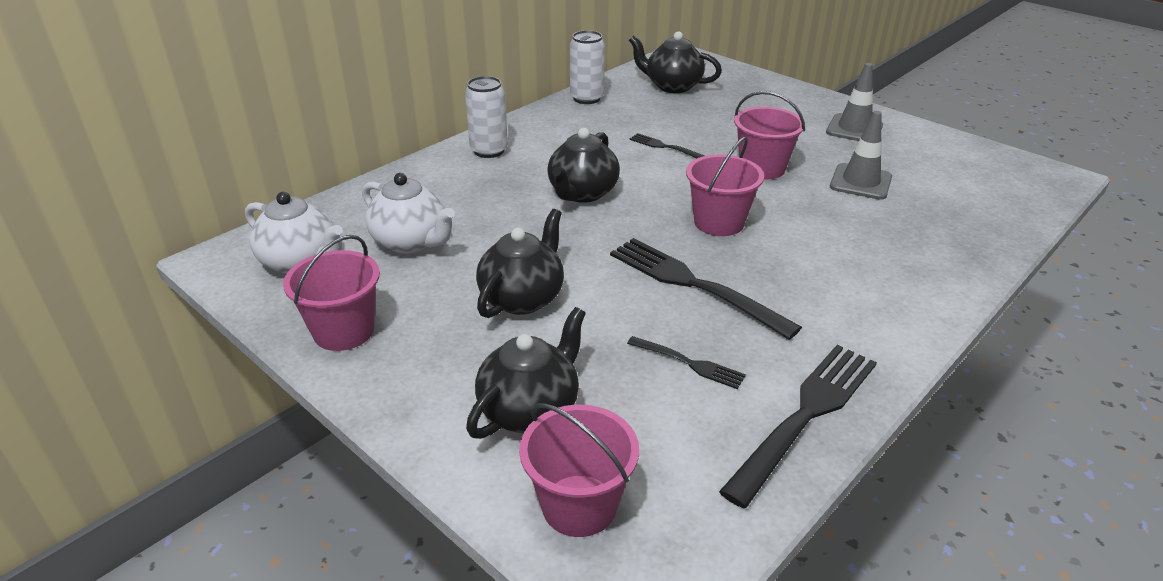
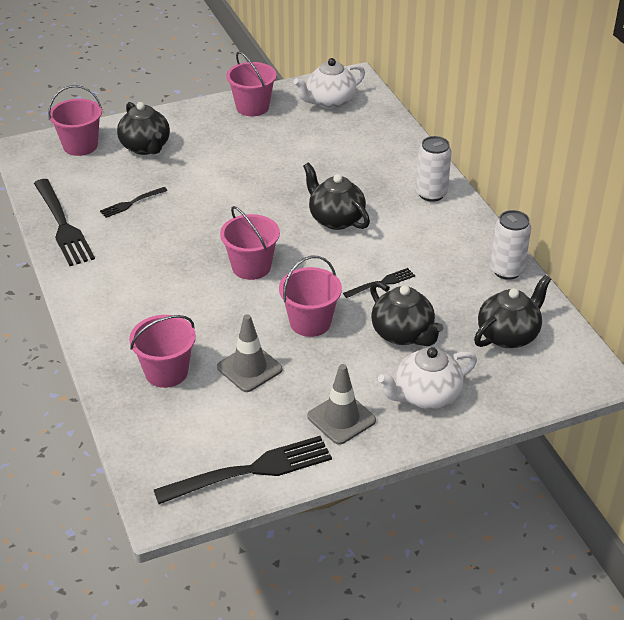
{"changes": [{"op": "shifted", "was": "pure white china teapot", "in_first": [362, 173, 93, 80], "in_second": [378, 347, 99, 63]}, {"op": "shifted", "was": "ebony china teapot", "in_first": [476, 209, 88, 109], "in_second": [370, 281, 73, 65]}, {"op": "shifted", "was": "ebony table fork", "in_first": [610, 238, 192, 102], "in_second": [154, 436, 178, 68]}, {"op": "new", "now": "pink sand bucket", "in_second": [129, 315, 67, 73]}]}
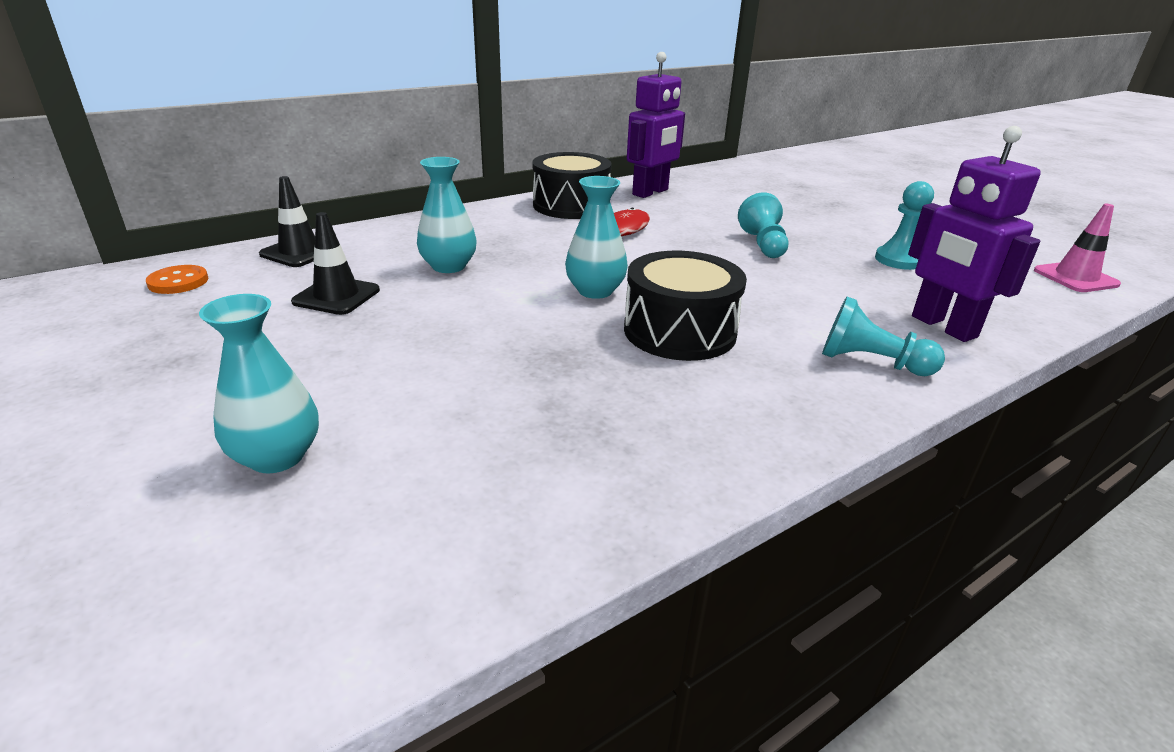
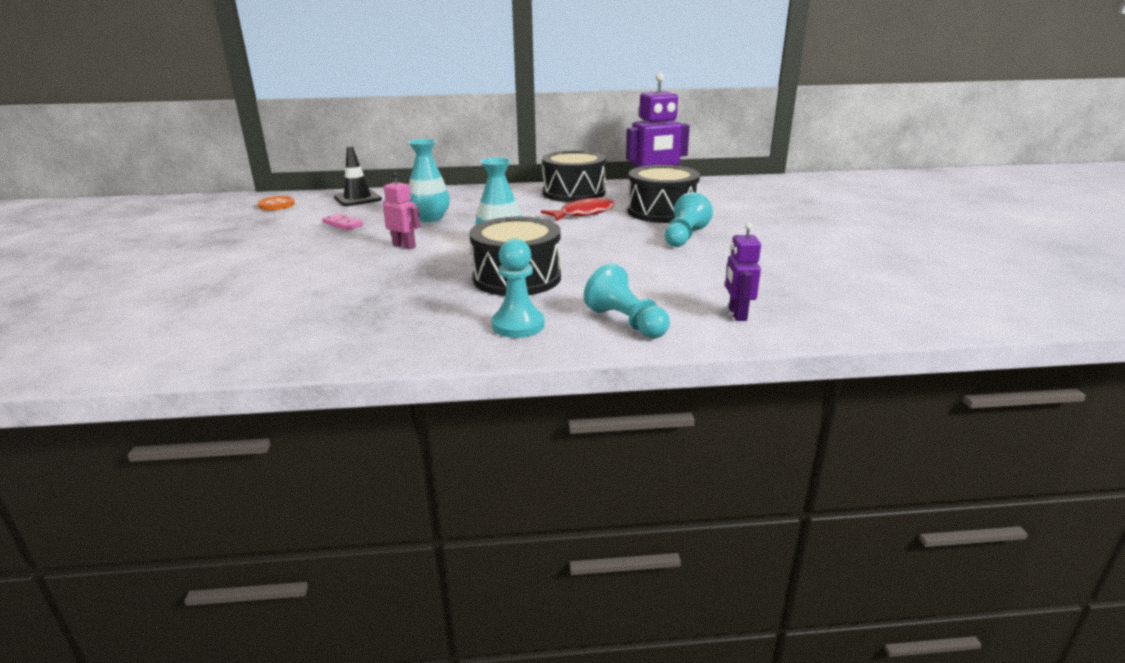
{"changes": [{"op": "gone", "was": "turquoise vase", "in_first": [199, 294, 120, 179]}, {"op": "swapped", "was": "ebony safety cone", "now": "pink domino tile", "in_first": [291, 212, 89, 103], "in_second": [322, 213, 41, 18]}, {"op": "shifted", "was": "turquoise chess pawn", "in_first": [875, 181, 59, 89], "in_second": [492, 238, 53, 100]}, {"op": "scaled", "was": "royal purple robot figure", "in_first": [908, 126, 133, 216], "in_second": [725, 222, 36, 99], "ratio": 0.54}, {"op": "gone", "was": "pink safety cone", "in_first": [1034, 204, 87, 88]}, {"op": "new", "now": "pink robot figure", "in_second": [383, 172, 37, 78]}, {"op": "new", "now": "ebony toy drum", "in_second": [627, 165, 73, 58]}]}
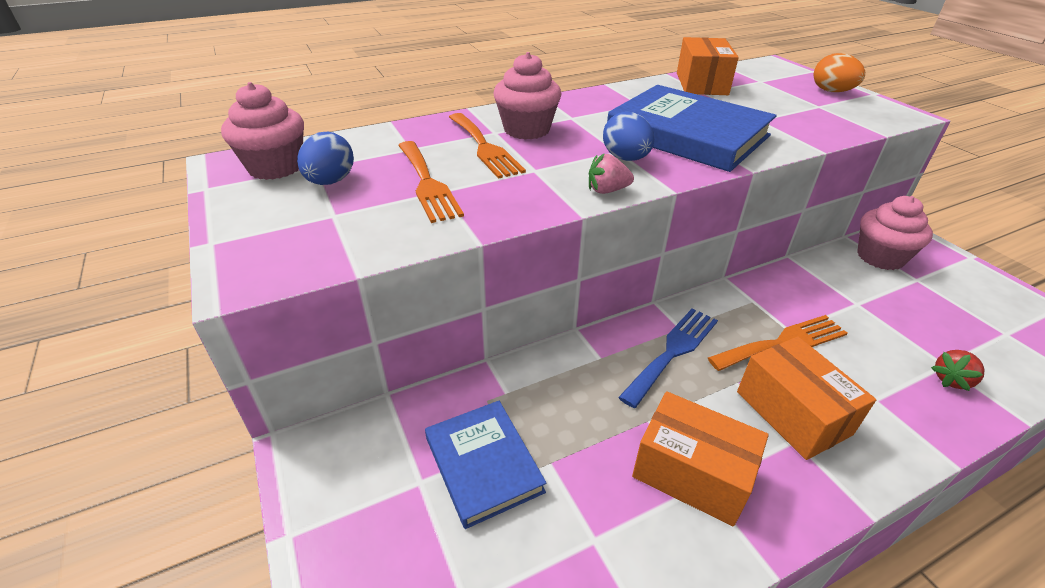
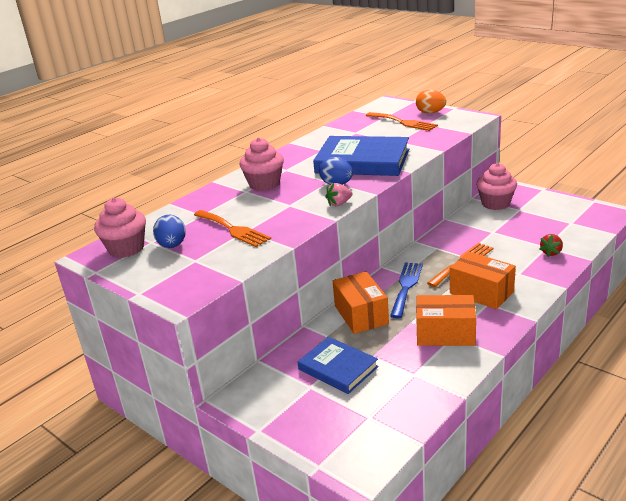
{"changes": [{"op": "shifted", "was": "orange-coloured table fork", "in_first": [449, 113, 77, 66], "in_second": [366, 112, 72, 19]}, {"op": "shifted", "was": "orange-coloured parcel", "in_first": [677, 37, 62, 58], "in_second": [333, 271, 56, 63]}]}
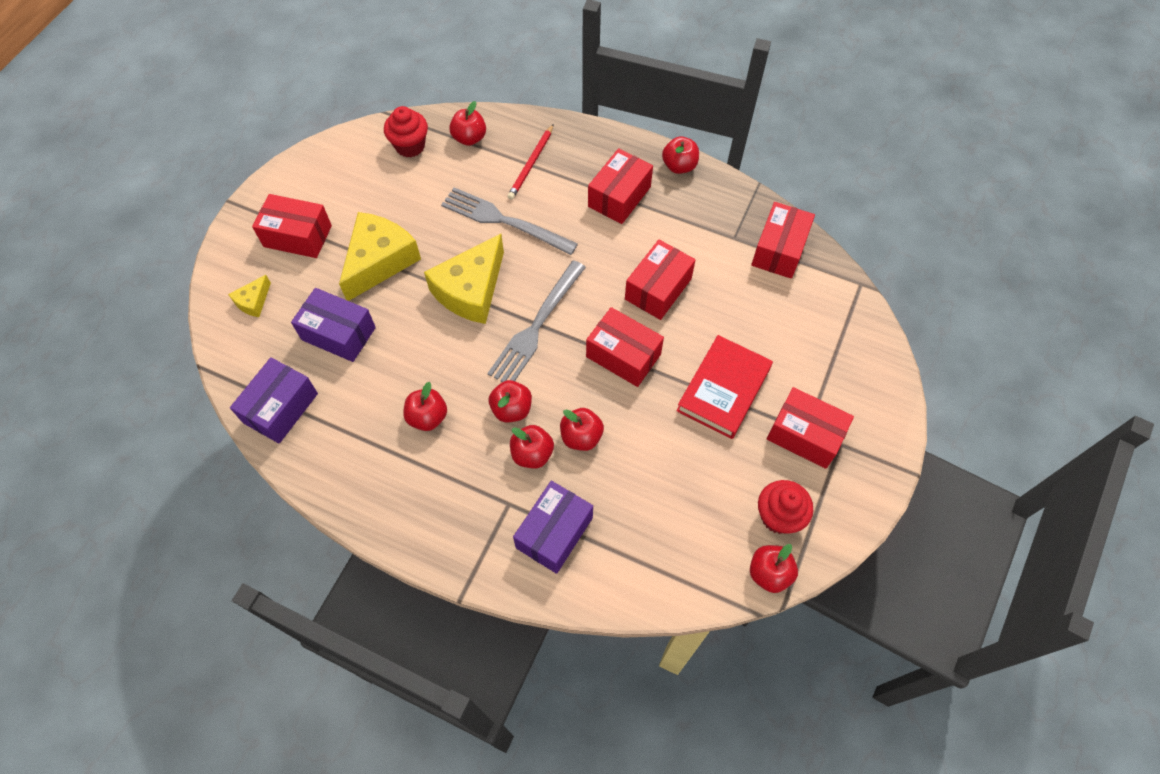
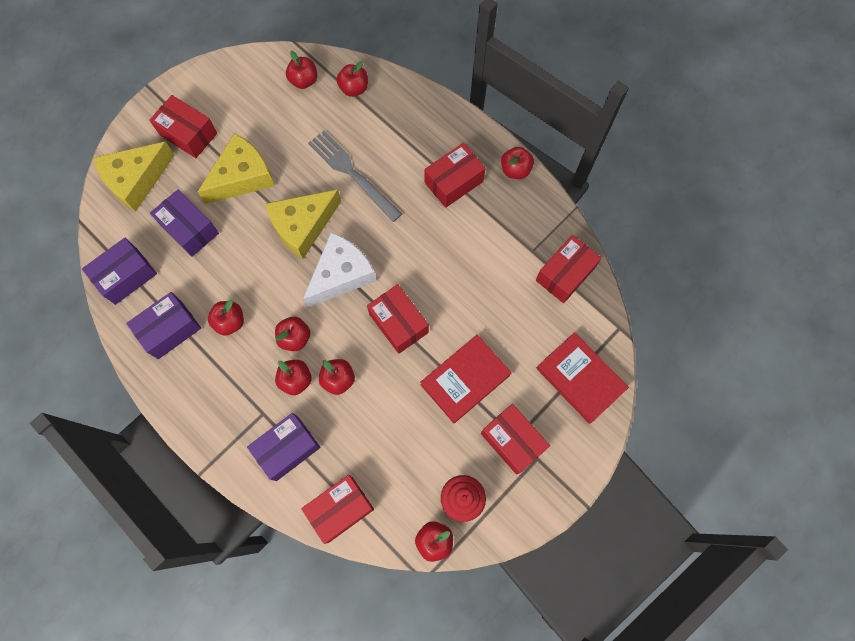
{"changes": [{"op": "scaled", "was": "golden cheese wedge", "in_first": [228, 275, 43, 42], "in_second": [94, 141, 81, 70], "ratio": 2.13}, {"op": "swapped", "was": "crimson cupcake", "now": "crimson apple fruit", "in_first": [384, 106, 44, 51], "in_second": [286, 51, 32, 38]}, {"op": "swapped", "was": "gray table fork", "now": "pure white cheese wedge", "in_first": [487, 260, 99, 122], "in_second": [303, 232, 73, 76]}, {"op": "gone", "was": "crimson pencil", "in_first": [507, 124, 47, 76]}, {"op": "shifted", "was": "crimson parcel", "in_first": [625, 240, 70, 80], "in_second": [301, 475, 73, 69]}, {"op": "new", "now": "royal purple parcel", "in_second": [126, 292, 75, 67]}, {"op": "new", "now": "crimson hardcover", "in_second": [537, 332, 92, 92]}]}
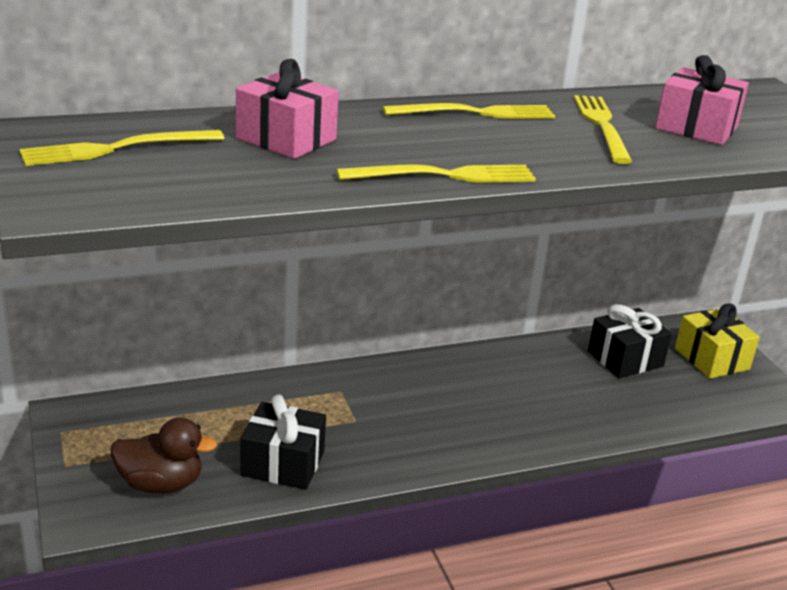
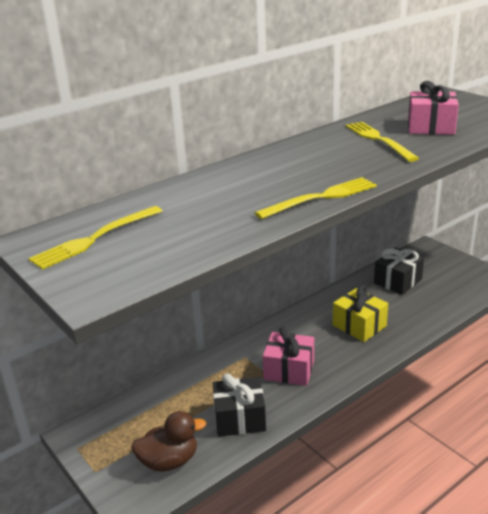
{"changes": [{"op": "shifted", "was": "pink present", "in_first": [236, 59, 103, 100], "in_second": [263, 326, 51, 60]}, {"op": "gone", "was": "golden table fork", "in_first": [383, 103, 172, 16]}, {"op": "shifted", "was": "golden present", "in_first": [675, 303, 85, 76], "in_second": [333, 285, 55, 57]}]}
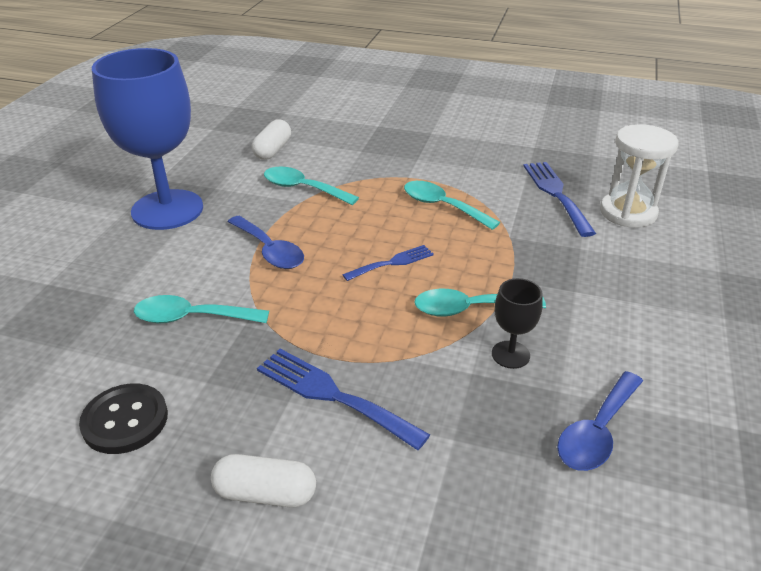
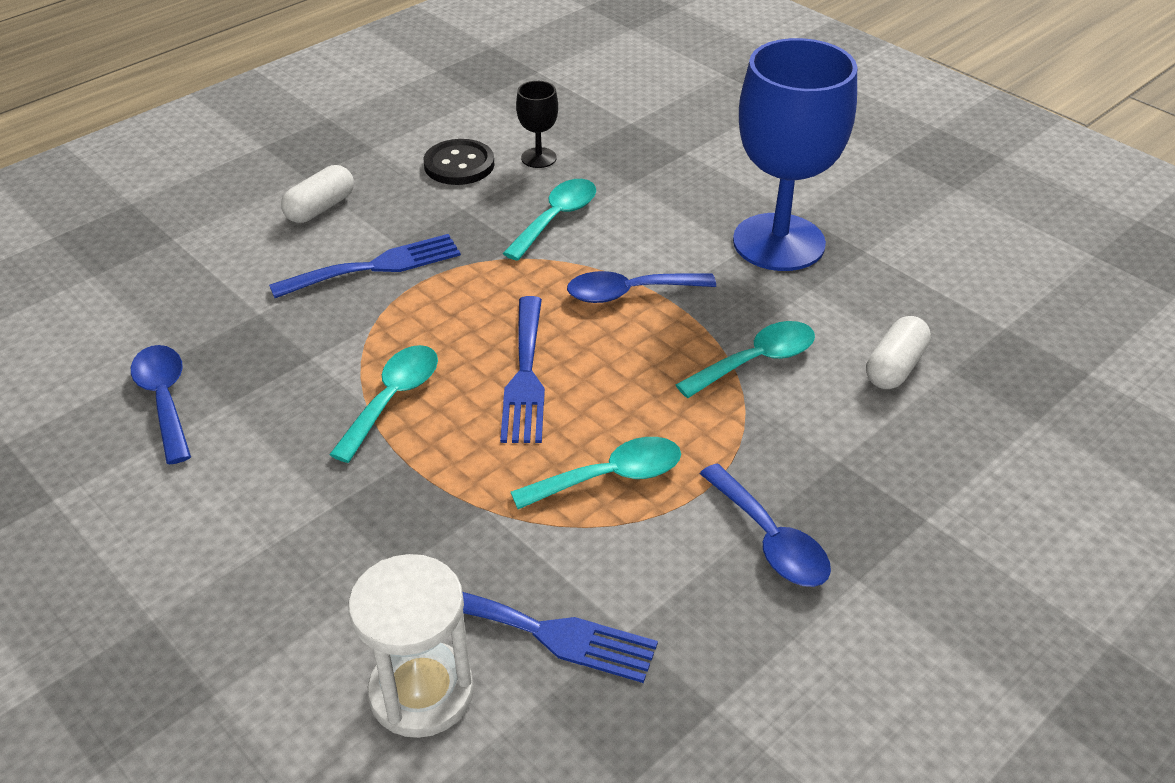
{"changes": [{"op": "rotated", "was": "pure white pill shape", "in_first": [252, 119, 39, 41], "in_second": [866, 316, 65, 73], "clockwise": 75}, {"op": "scaled", "was": "blue table fork", "in_first": [342, 245, 92, 36], "in_second": [500, 296, 45, 147], "ratio": 1.62}, {"op": "shifted", "was": "ebony goblet", "in_first": [492, 278, 51, 91], "in_second": [516, 81, 42, 87]}, {"op": "new", "now": "blue tablespoon", "in_second": [700, 463, 131, 124]}]}
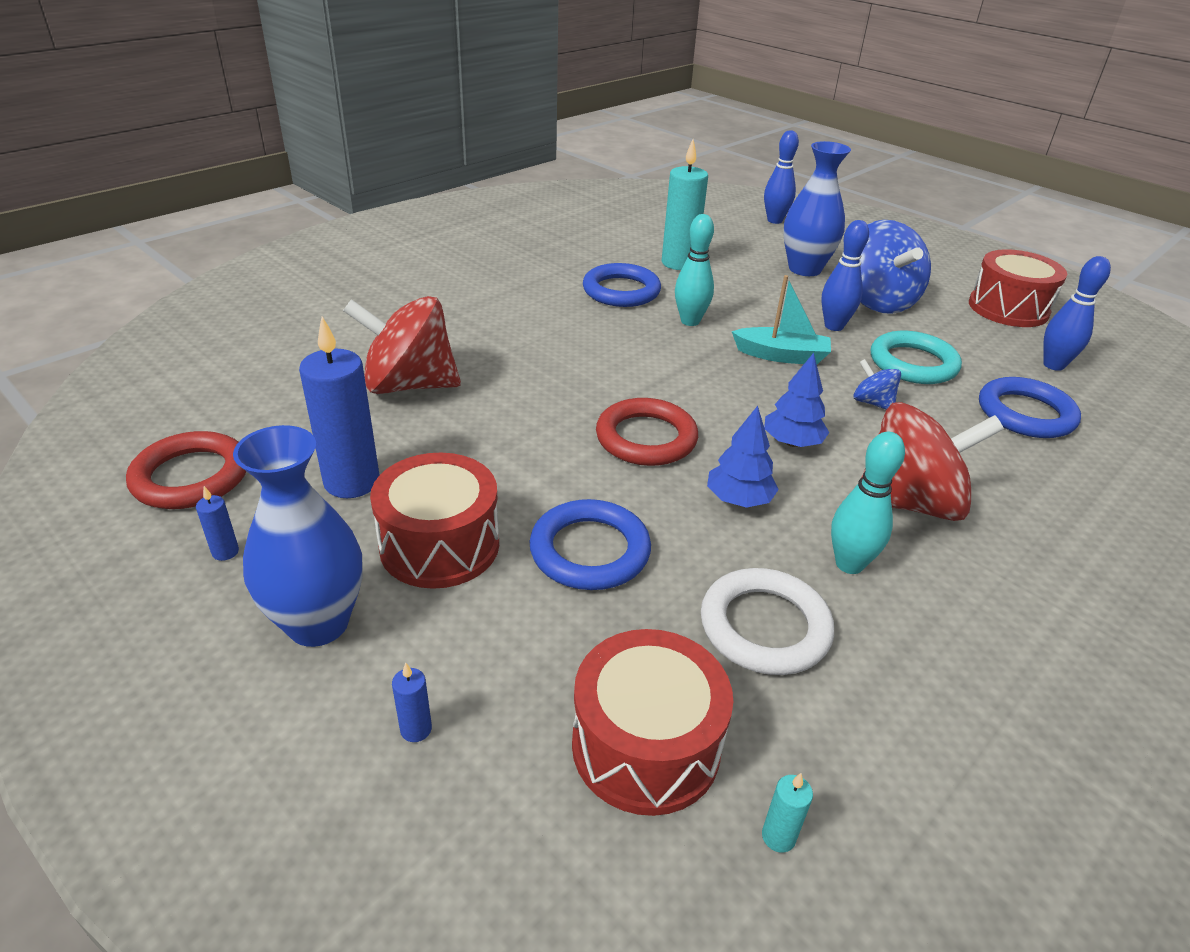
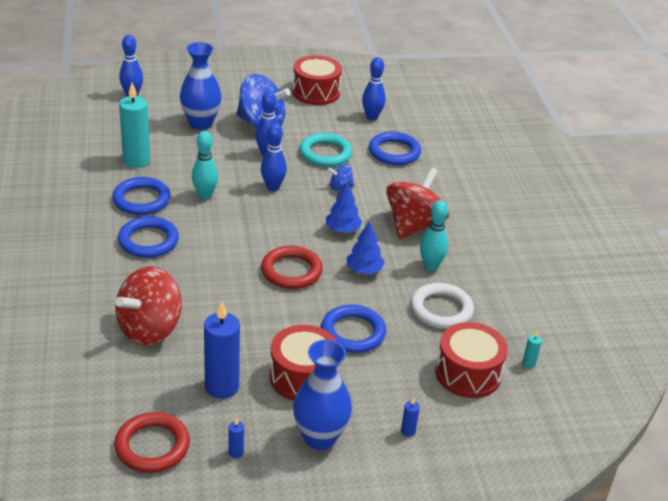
{"changes": [{"op": "swapped", "was": "turquoise sailboat", "now": "blue bowling pin", "in_first": [731, 275, 100, 89], "in_second": [261, 123, 26, 68]}, {"op": "new", "now": "blue ring", "in_second": [118, 216, 61, 42]}]}
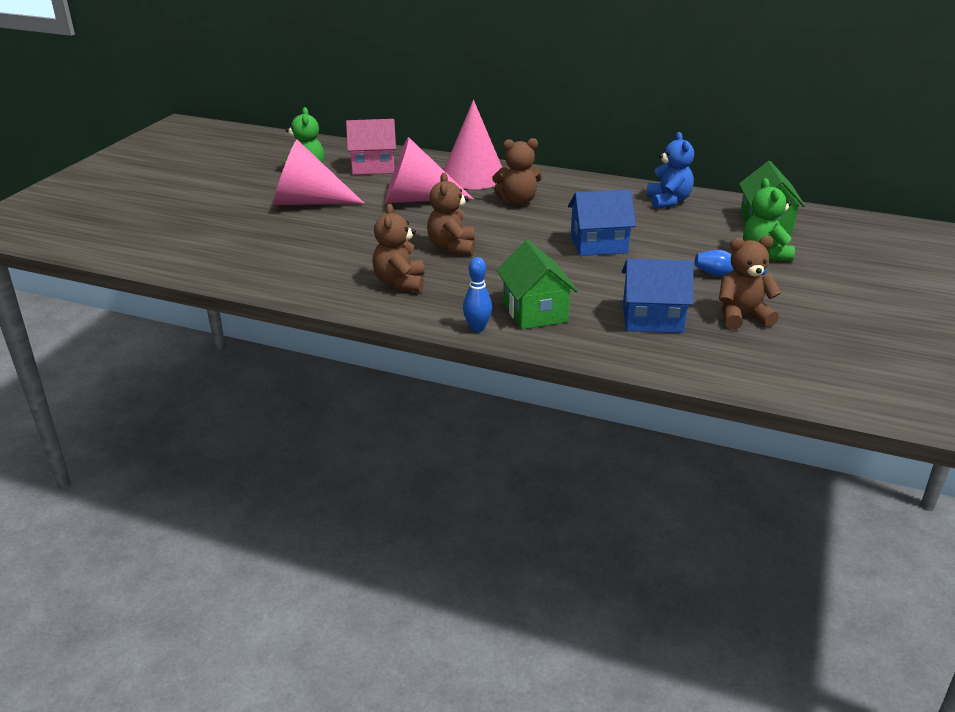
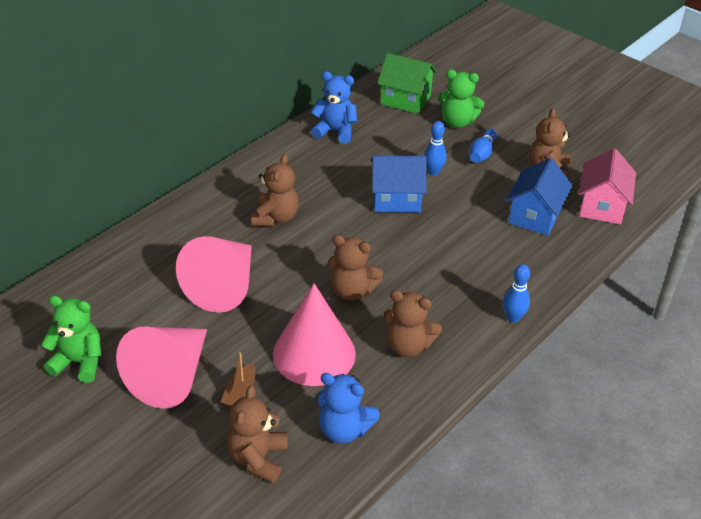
{"changes": [{"op": "shifted", "was": "pink toy house", "in_first": [346, 119, 50, 56], "in_second": [579, 148, 57, 76]}, {"op": "shifted", "was": "pink cone shape", "in_first": [444, 100, 58, 89], "in_second": [273, 283, 83, 103]}, {"op": "gone", "was": "leaf-green toy house", "in_first": [497, 240, 81, 89]}, {"op": "rotated", "was": "blue toy house", "in_first": [568, 189, 68, 67], "in_second": [371, 155, 56, 58], "clockwise": 75}, {"op": "new", "now": "russet sailboat", "in_second": [220, 352, 36, 55]}, {"op": "new", "now": "russet stuffed bear", "in_second": [227, 385, 61, 98]}, {"op": "new", "now": "blue stuffed bear", "in_second": [318, 373, 61, 70]}, {"op": "new", "now": "blue bowling pin", "in_second": [424, 121, 22, 55]}]}
